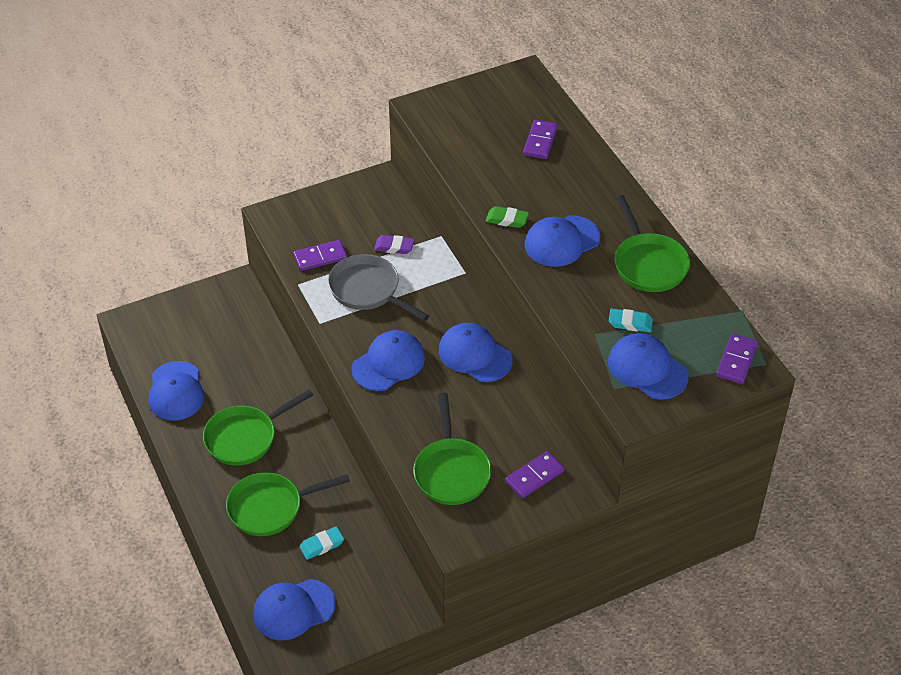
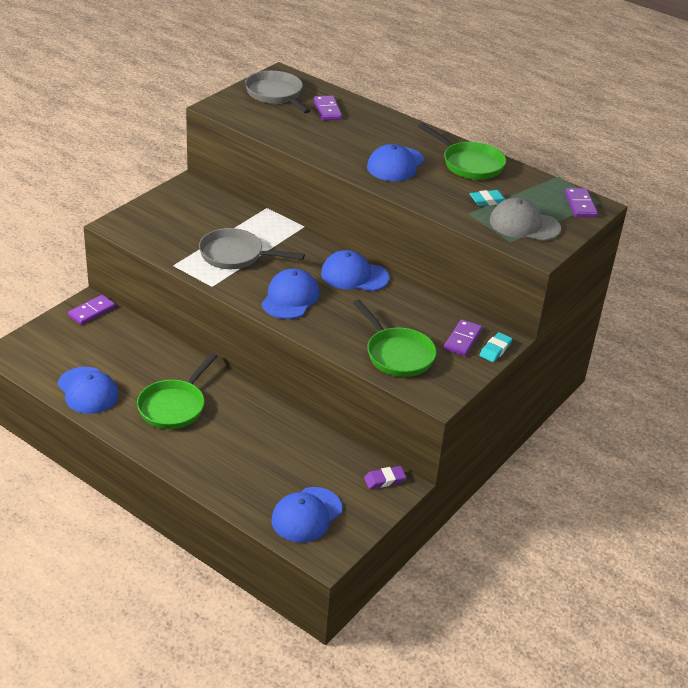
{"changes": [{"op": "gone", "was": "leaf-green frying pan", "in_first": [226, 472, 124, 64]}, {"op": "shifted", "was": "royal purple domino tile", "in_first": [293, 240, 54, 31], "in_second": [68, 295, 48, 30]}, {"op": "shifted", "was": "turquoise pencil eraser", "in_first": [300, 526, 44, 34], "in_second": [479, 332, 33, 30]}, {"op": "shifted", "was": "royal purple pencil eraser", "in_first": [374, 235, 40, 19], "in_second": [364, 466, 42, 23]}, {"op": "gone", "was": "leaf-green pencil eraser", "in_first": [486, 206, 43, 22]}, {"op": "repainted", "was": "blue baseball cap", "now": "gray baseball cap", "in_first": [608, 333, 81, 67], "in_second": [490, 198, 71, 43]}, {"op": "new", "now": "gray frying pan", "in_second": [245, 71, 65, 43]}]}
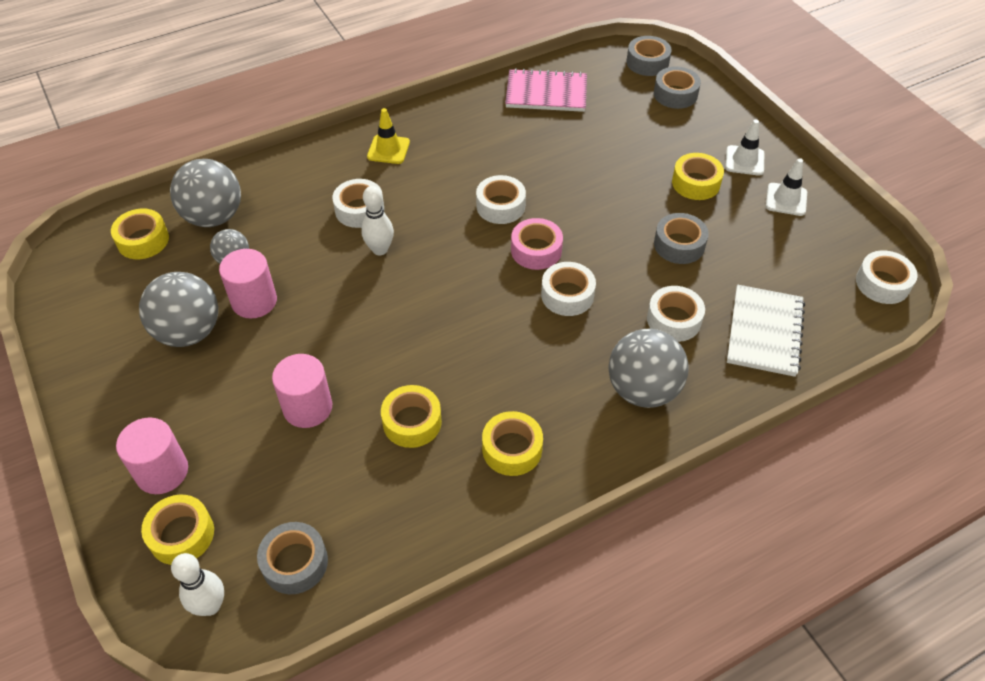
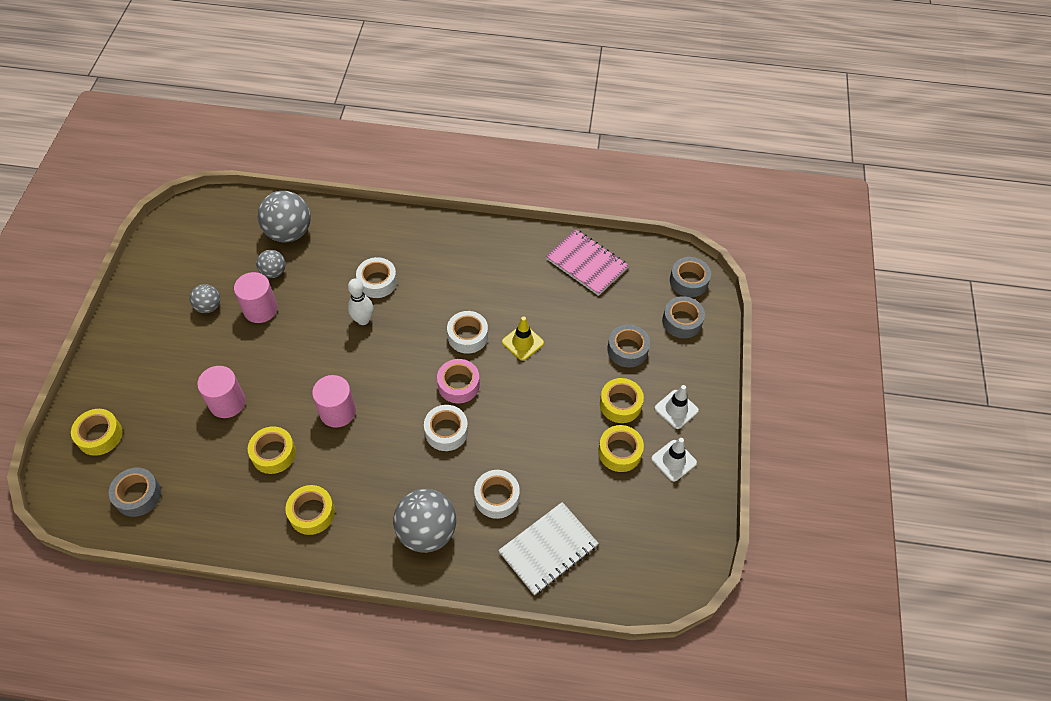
{"changes": [{"op": "shifted", "was": "golden tape", "in_first": [111, 209, 58, 50], "in_second": [598, 425, 46, 47]}, {"op": "shifted", "was": "pink cylinder shape", "in_first": [116, 417, 72, 77], "in_second": [312, 375, 44, 53]}, {"op": "scaled", "was": "gray sphere", "in_first": [139, 272, 79, 75], "in_second": [190, 284, 30, 29], "ratio": 0.54}, {"op": "gone", "was": "pure white bowling pin", "in_first": [171, 553, 53, 63]}, {"op": "shifted", "was": "golden safety cone", "in_first": [367, 108, 43, 56], "in_second": [502, 316, 42, 45]}, {"op": "shifted", "was": "gray tape", "in_first": [654, 213, 55, 51], "in_second": [607, 324, 43, 43]}, {"op": "gone", "was": "pure white tape", "in_first": [856, 250, 62, 54]}]}
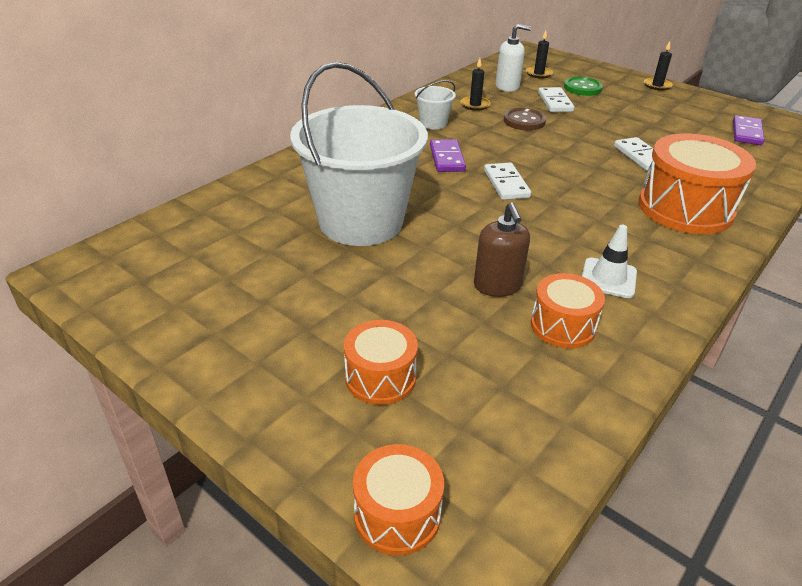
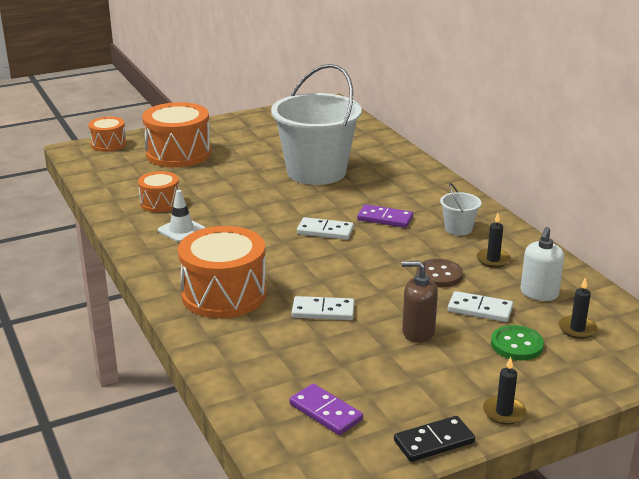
{"changes": [{"op": "scaled", "was": "orange-coloured toy drum", "in_first": [344, 320, 74, 85], "in_second": [142, 102, 69, 66], "ratio": 1.81}, {"op": "shifted", "was": "russet pump bottle", "in_first": [474, 202, 56, 95], "in_second": [402, 261, 36, 82]}, {"op": "new", "now": "ebony domino tile", "in_second": [394, 416, 81, 46]}]}
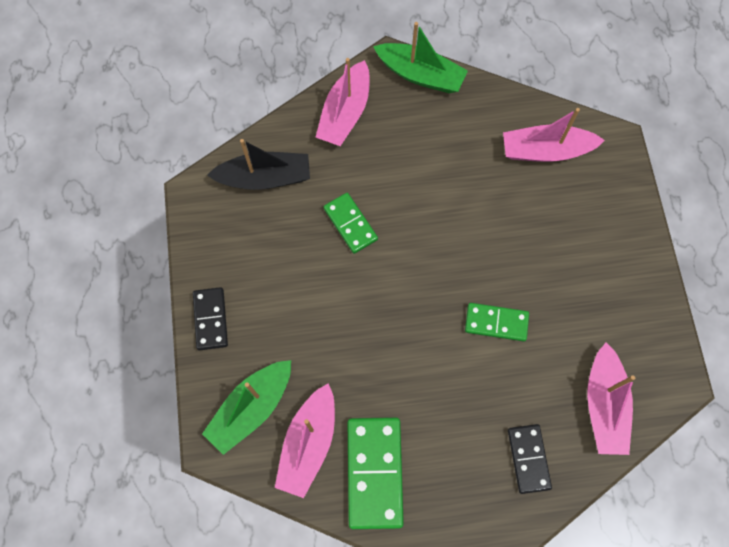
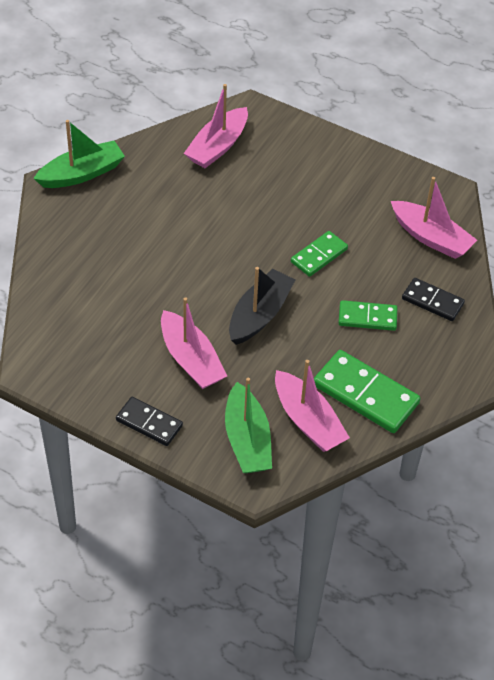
{"changes": [{"op": "shifted", "was": "ebony sailboat", "in_first": [207, 139, 103, 51], "in_second": [229, 267, 66, 78]}, {"op": "shifted", "was": "pink sailboat", "in_first": [316, 58, 54, 88], "in_second": [161, 297, 66, 92]}, {"op": "shifted", "was": "leaf-green domino tile", "in_first": [324, 193, 54, 61], "in_second": [339, 300, 58, 31]}]}
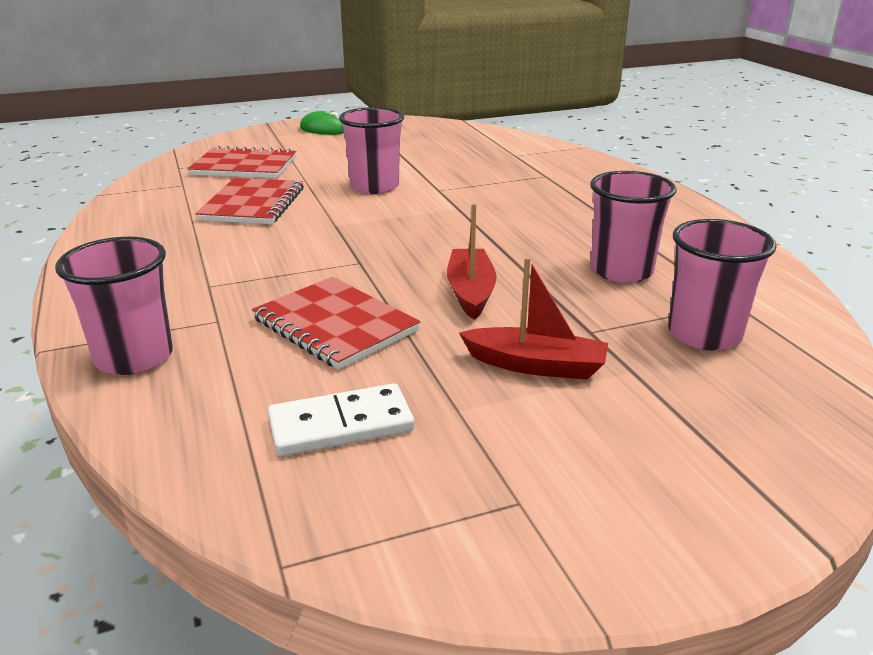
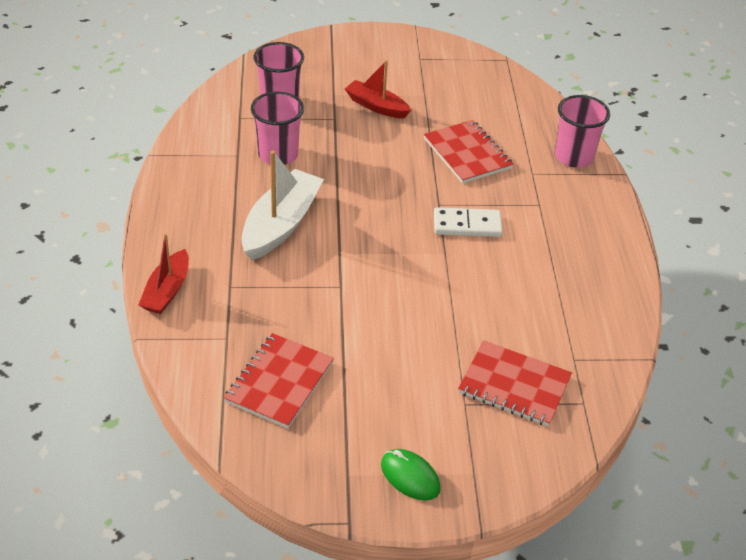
{"changes": [{"op": "shifted", "was": "crimson notepad", "in_first": [195, 178, 109, 46], "in_second": [224, 333, 110, 95]}, {"op": "shifted", "was": "pure white domino tile", "in_first": [268, 383, 146, 73], "in_second": [434, 207, 69, 30]}, {"op": "gone", "was": "pink beaker", "in_first": [339, 107, 65, 87]}, {"op": "shifted", "was": "crimson sailboat", "in_first": [447, 203, 49, 117], "in_second": [139, 233, 50, 81]}, {"op": "new", "now": "pure white sailboat", "in_second": [241, 150, 83, 110]}]}
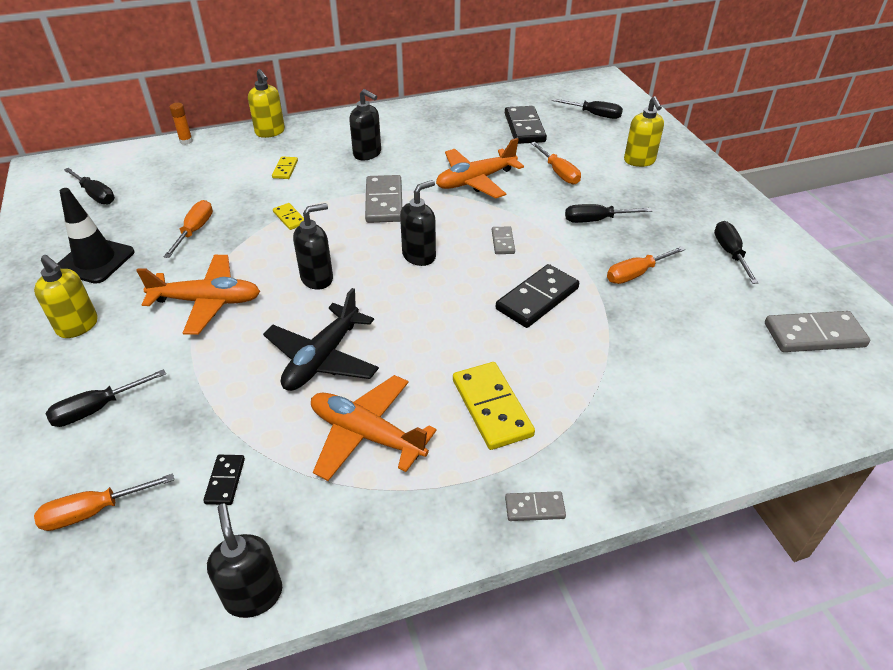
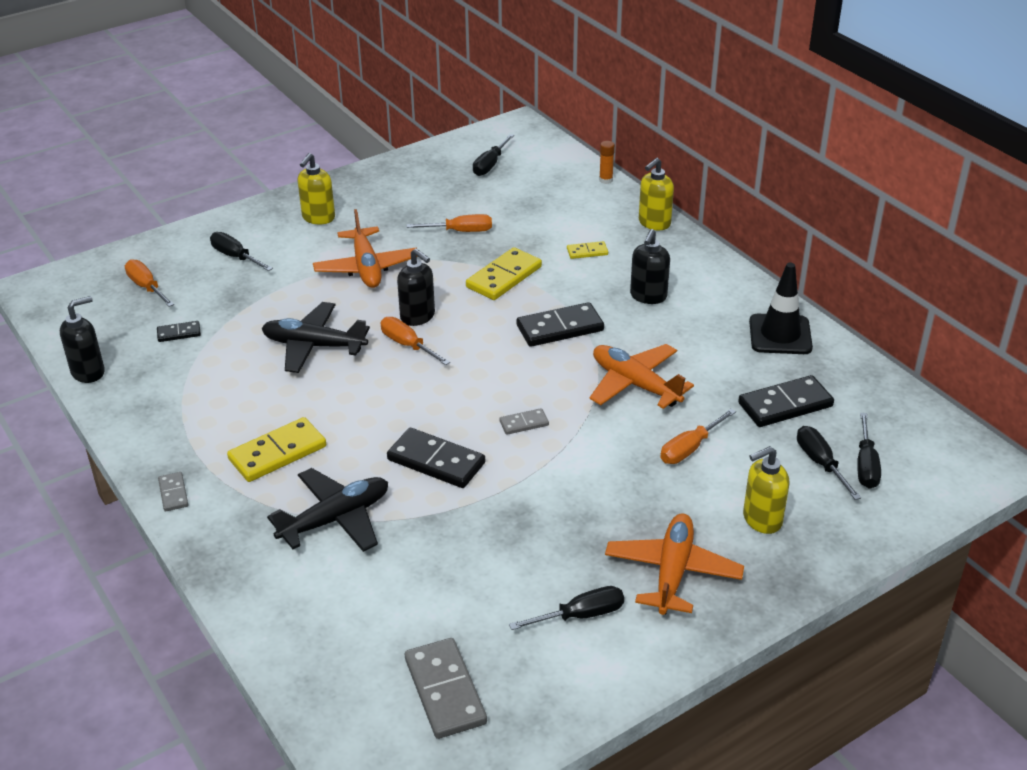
{"changes": [{"op": "shifted", "was": "ebony safety cone", "in_first": [57, 188, 77, 96], "in_second": [749, 263, 64, 91]}, {"op": "scaled", "was": "golden domino tile", "in_first": [273, 203, 31, 27], "in_second": [466, 247, 76, 53], "ratio": 1.92}, {"op": "shifted", "was": "orange-coloured plane", "in_first": [311, 375, 126, 106], "in_second": [605, 513, 139, 102]}, {"op": "repainted", "was": "gray domino tile", "now": "ebony domino tile", "in_first": [365, 175, 37, 48], "in_second": [516, 302, 88, 45]}, {"op": "gone", "was": "ebony pump bottle", "in_first": [400, 180, 36, 86]}, {"op": "shifted", "was": "ebony flat screwdriver", "in_first": [565, 204, 87, 19], "in_second": [797, 426, 64, 74]}, {"op": "shifted", "was": "orange-coloured flat screwdriver", "in_first": [607, 246, 79, 38], "in_second": [380, 317, 70, 48]}, {"op": "new", "now": "ebony plane", "in_second": [267, 468, 121, 84]}]}
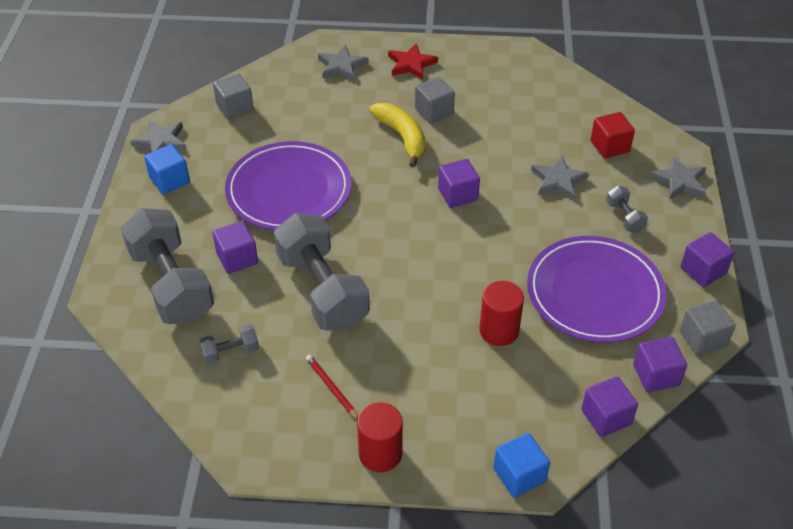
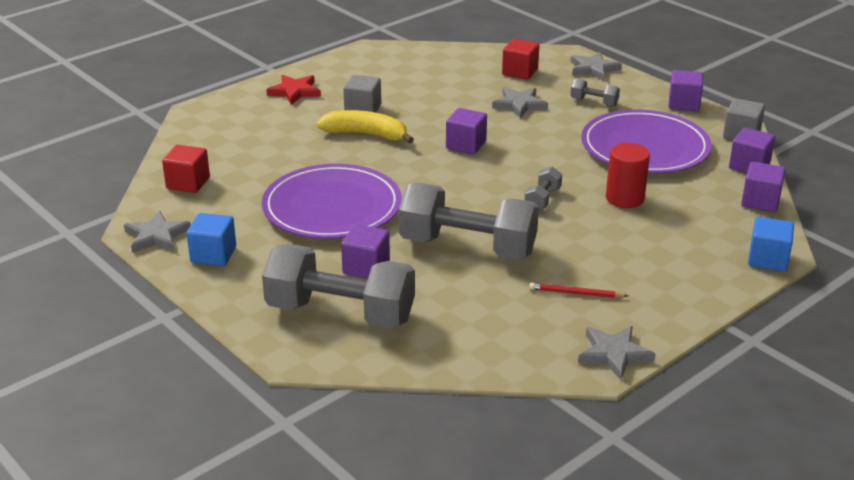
{"changes": [{"op": "shifted", "was": "gray free weight", "in_first": [199, 324, 60, 40], "in_second": [524, 167, 38, 43]}, {"op": "repainted", "was": "gray cube", "now": "crimson cube", "in_first": [213, 73, 41, 47], "in_second": [162, 145, 48, 48]}, {"op": "shifted", "was": "gray star", "in_first": [318, 45, 50, 36], "in_second": [578, 326, 77, 54]}, {"op": "gone", "was": "crimson cylinder shape", "in_first": [357, 402, 46, 70]}]}
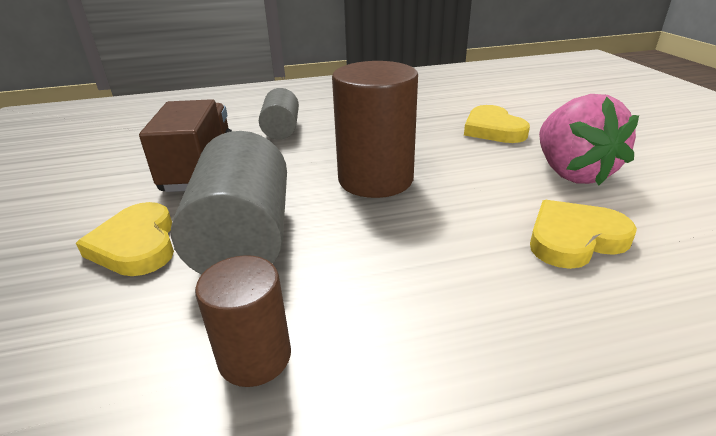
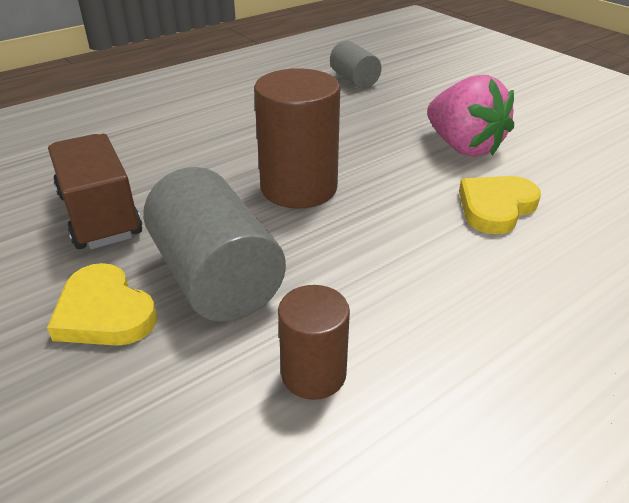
{"changes": [{"op": "shifted", "was": "gray cylinder shape", "in_first": [259, 88, 40, 52], "in_second": [330, 41, 52, 47]}, {"op": "gone", "was": "golden heart shape", "in_first": [464, 105, 66, 38]}]}
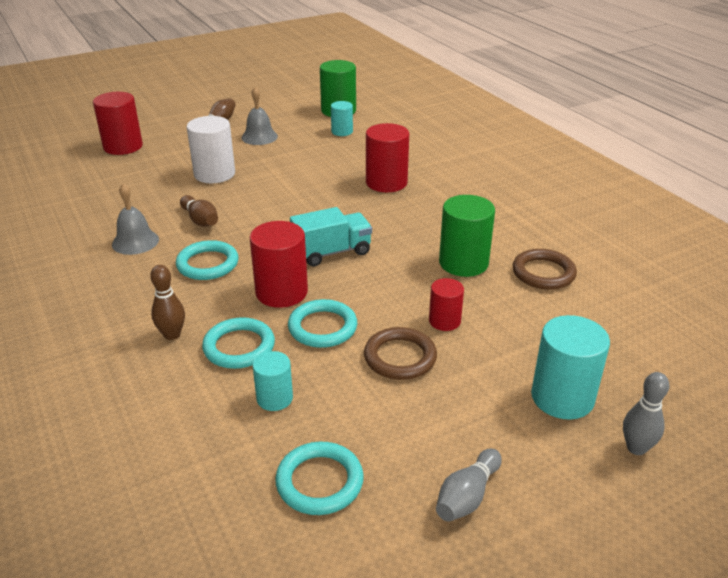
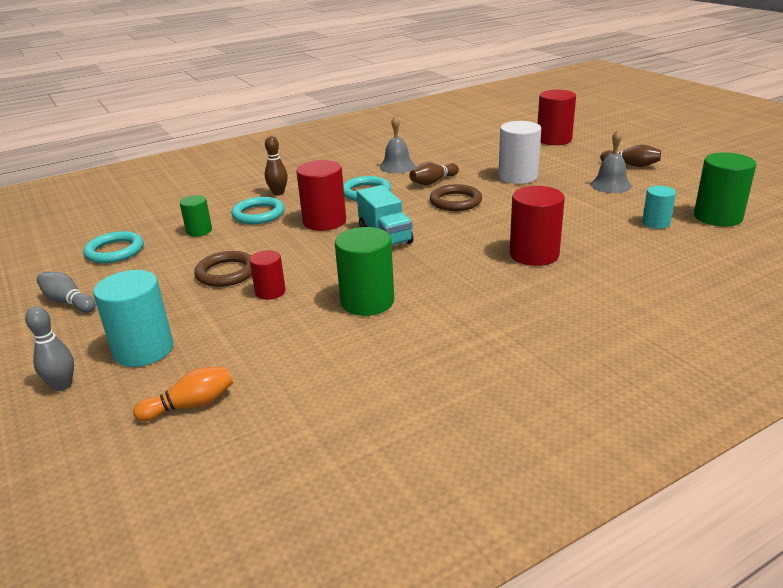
{"changes": [{"op": "repainted", "was": "turquoise cylinder shape", "now": "leaf-green cylinder shape", "in_first": [252, 351, 41, 60], "in_second": [180, 195, 32, 42]}, {"op": "gone", "was": "turquoise ring", "in_first": [288, 299, 69, 49]}, {"op": "shifted", "was": "russet ring", "in_first": [512, 249, 65, 41], "in_second": [430, 184, 52, 27]}, {"op": "new", "now": "orange-coloured bowling pin", "in_second": [133, 367, 100, 55]}]}
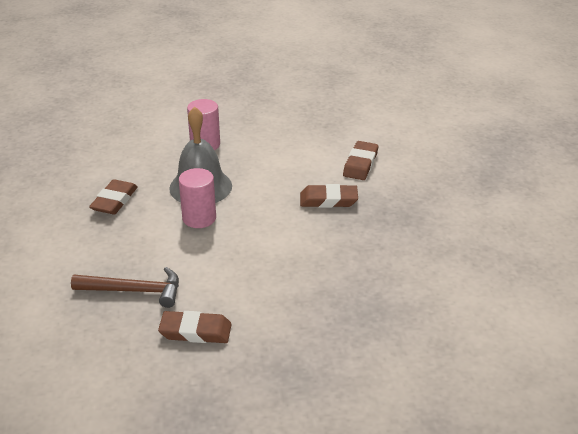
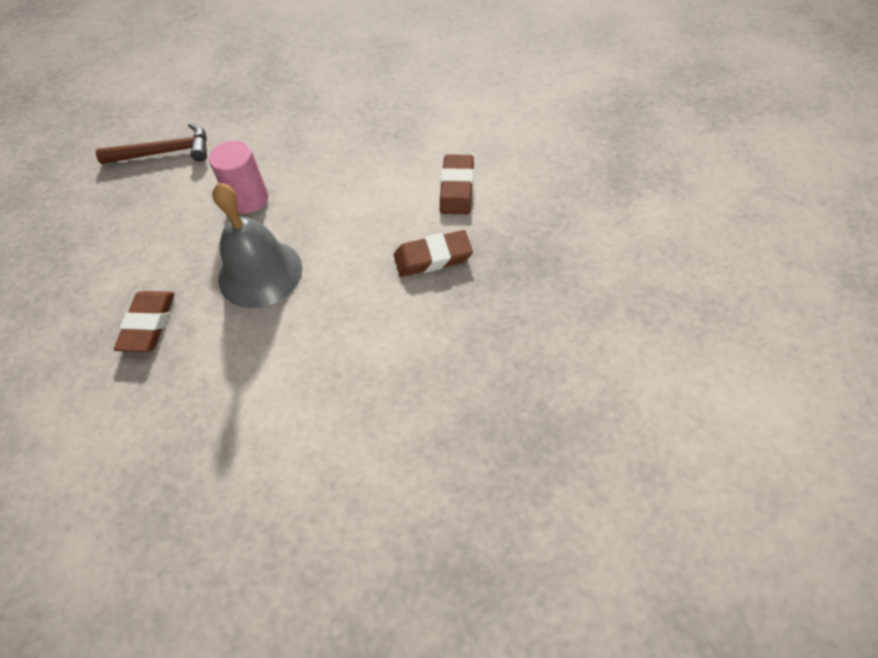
{"changes": [{"op": "shifted", "was": "russet claw hammer", "in_first": [71, 267, 108, 41], "in_second": [96, 123, 111, 41]}, {"op": "gone", "was": "russet pencil eraser", "in_first": [158, 311, 74, 32]}, {"op": "gone", "was": "pink cylinder shape", "in_first": [179, 168, 37, 60]}]}
